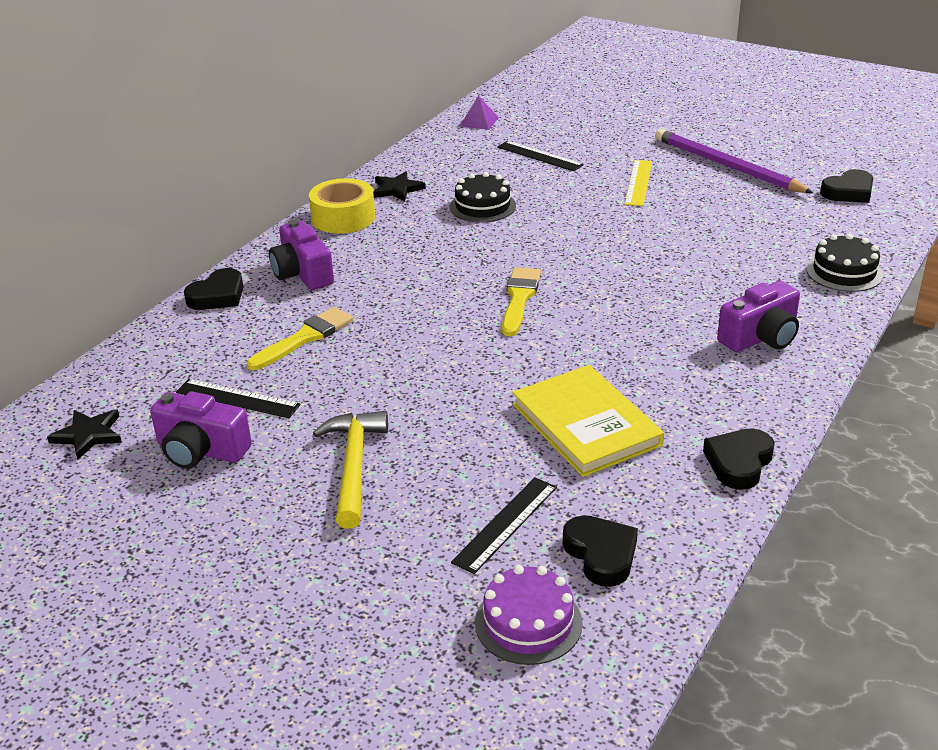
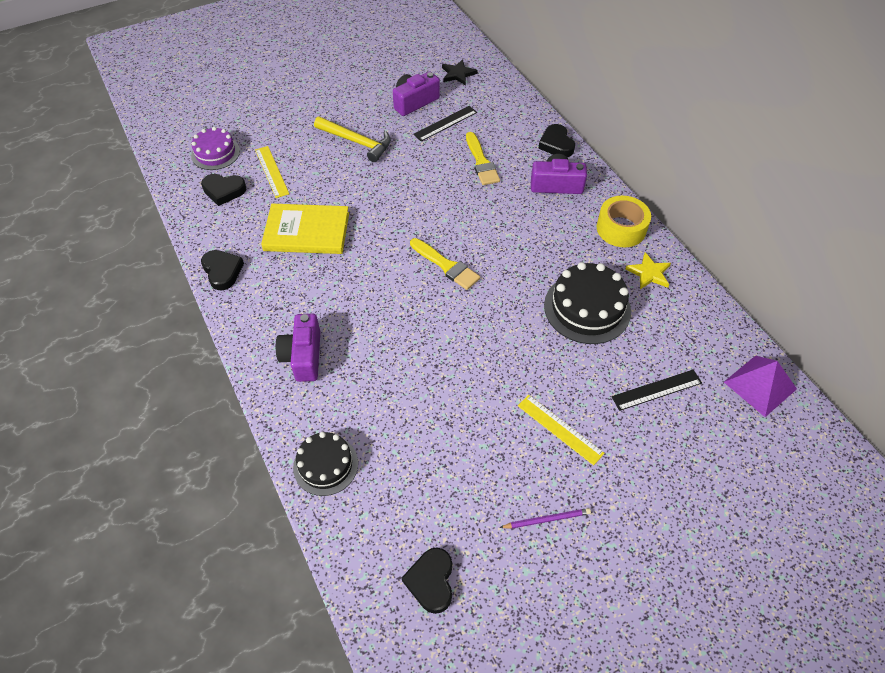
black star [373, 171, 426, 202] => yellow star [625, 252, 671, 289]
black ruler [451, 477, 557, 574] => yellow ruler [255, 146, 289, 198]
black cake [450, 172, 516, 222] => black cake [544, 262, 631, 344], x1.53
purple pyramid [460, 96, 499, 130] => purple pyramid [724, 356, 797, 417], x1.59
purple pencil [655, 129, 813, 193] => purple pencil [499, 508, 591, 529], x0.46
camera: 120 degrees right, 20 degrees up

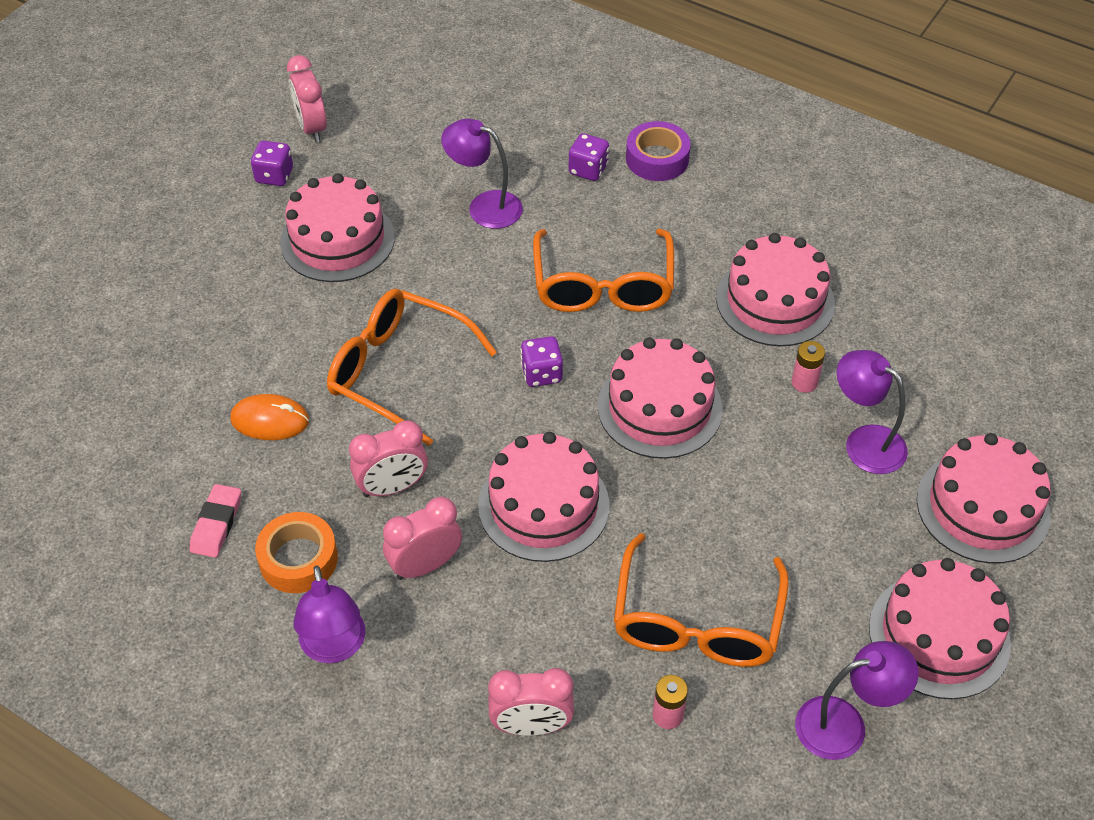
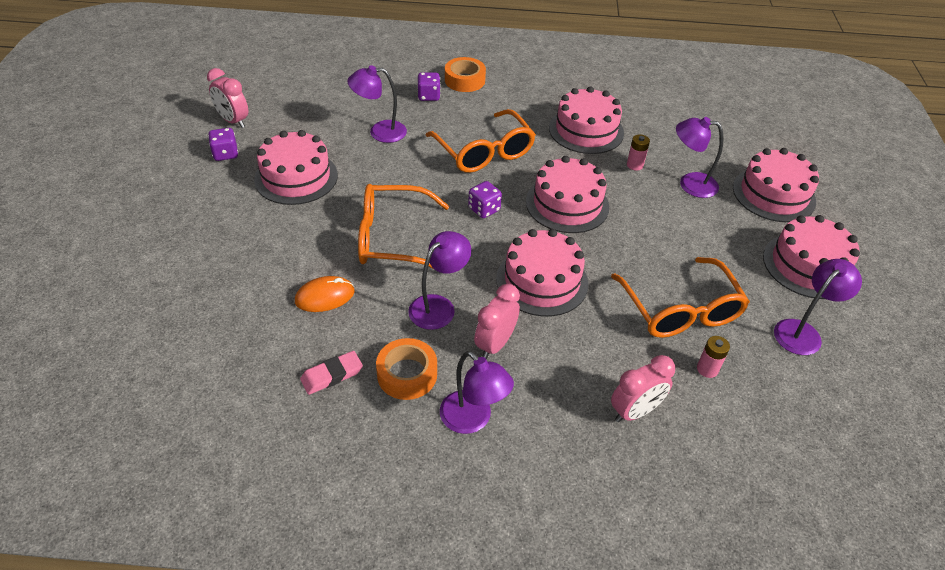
pink clock [349, 420, 428, 497] => purple lamp [408, 231, 471, 330]
purple tape [626, 121, 691, 181] => orange tape [445, 57, 486, 92]
pink eraser [189, 484, 241, 558] => pink eraser [300, 351, 363, 395], 75 degrees clockwise
camera: 30 degrees left, 5 degrees down

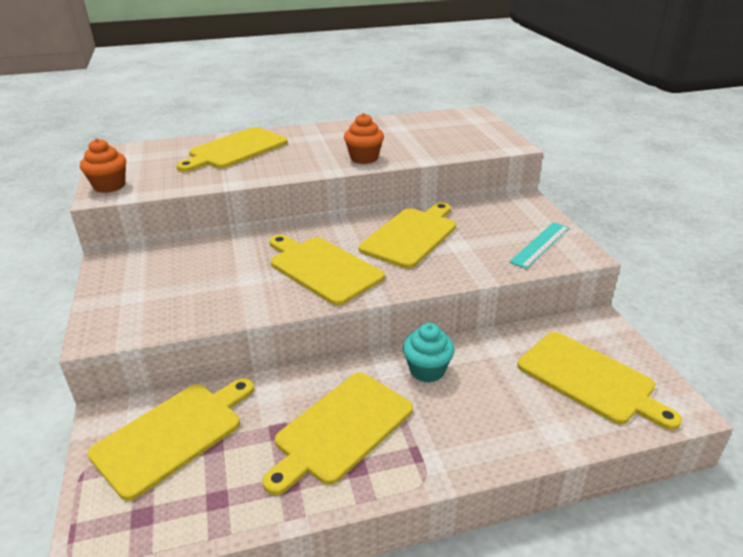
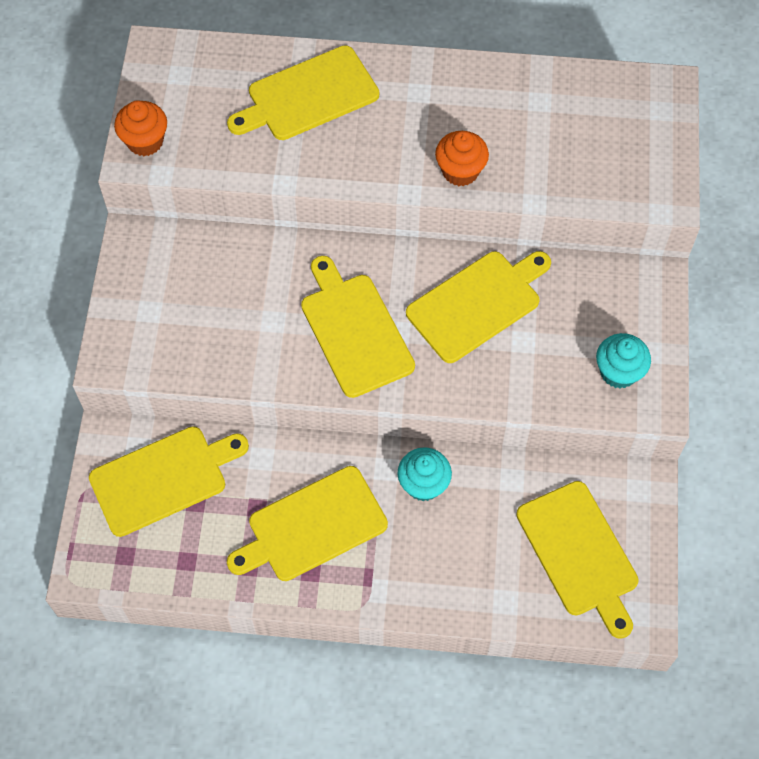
turquoise ruler [509, 222, 570, 269] => turquoise cupcake [596, 333, 651, 389]
camera: 20 degrees right, 30 degrees up

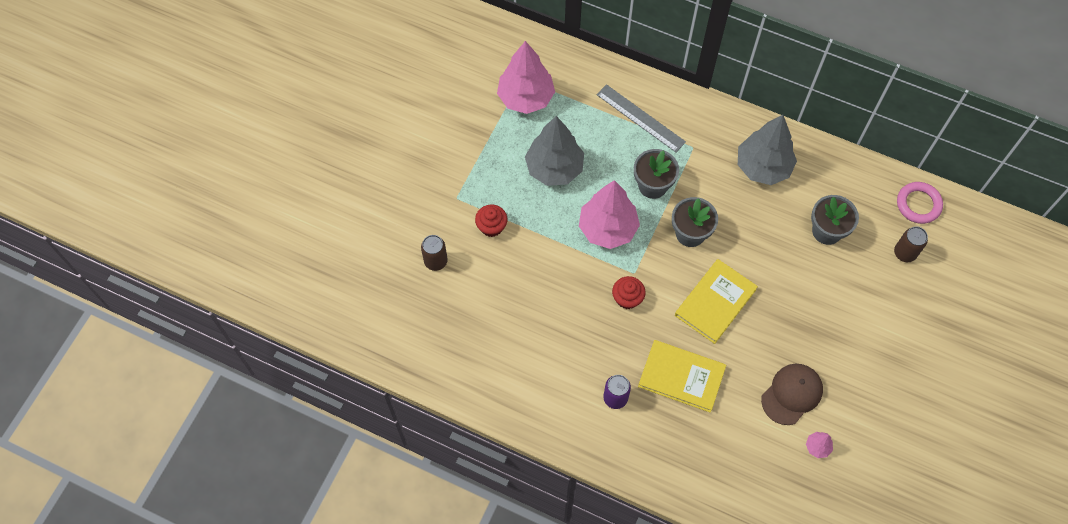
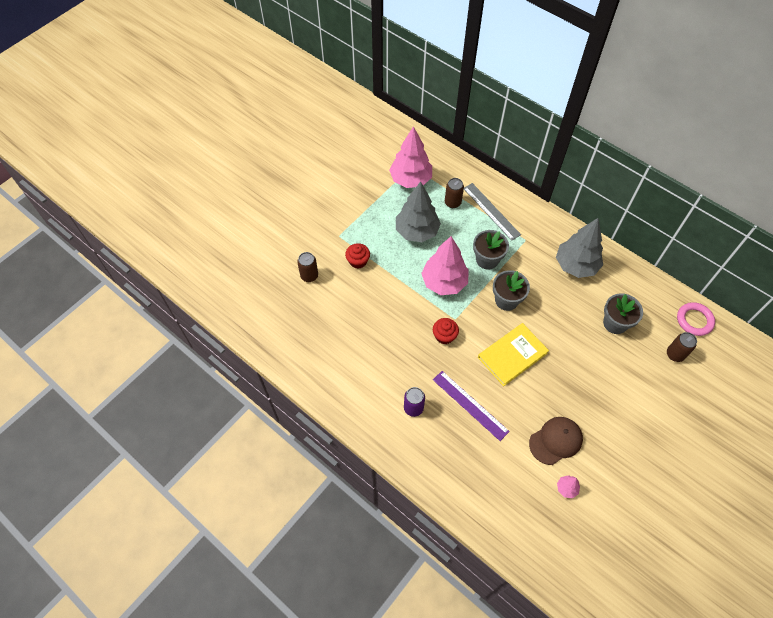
nothing => brown can [445, 178, 464, 208]
yellow book [638, 340, 726, 413] => purple ruler [433, 371, 510, 441]
camera: 15 degrees right, 5 degrees down

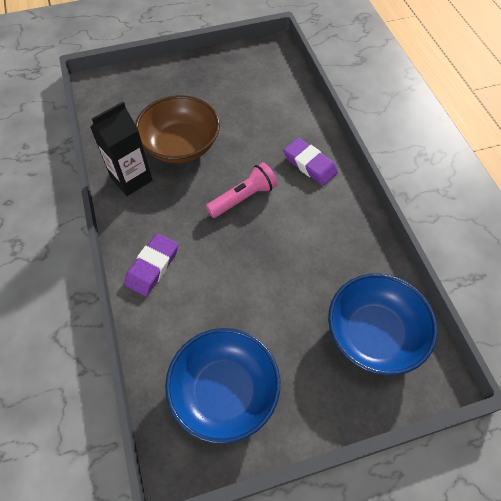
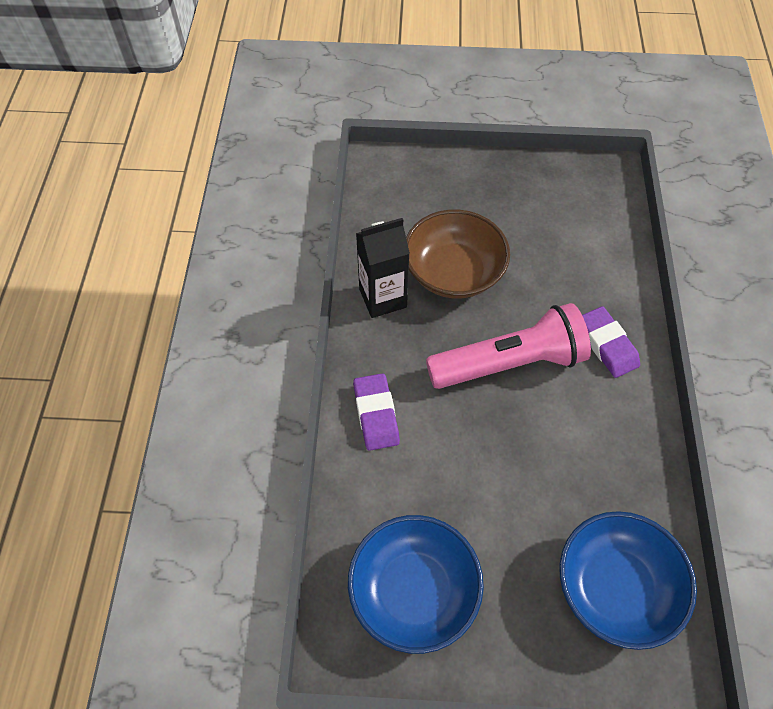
purple eraser [124, 233, 178, 296] => purple eraser [353, 373, 400, 451], 60 degrees counterclockwise
pink flashlight [206, 162, 277, 218] => pink flashlight [426, 303, 591, 389], x1.67
camera: 20 degrees right, 0 degrees up

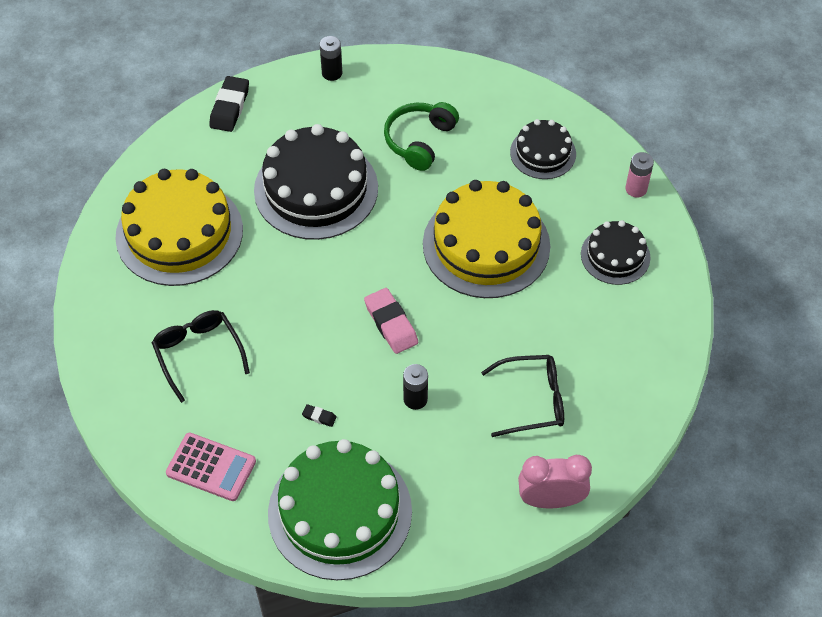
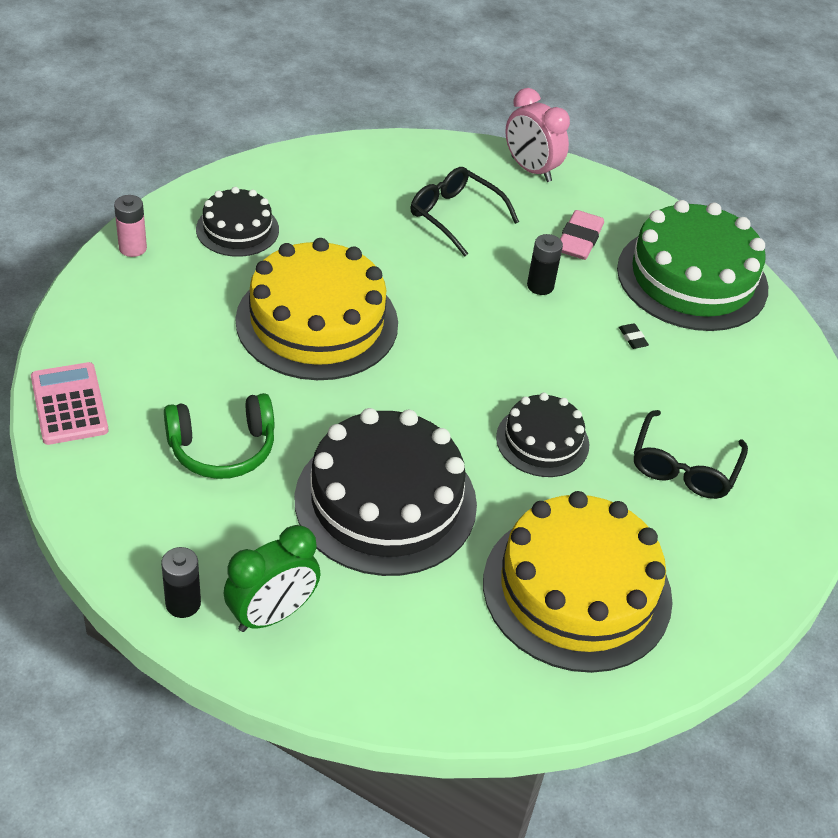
black eraser [209, 76, 249, 132] => nothing
nothing => green clock [224, 525, 320, 632]
pink calculator [166, 433, 256, 501] => pink calculator [31, 362, 109, 445], moved
pink eraser [364, 288, 418, 354] => pink eraser [560, 210, 604, 260], moved
black cake [510, 119, 576, 179] => black cake [496, 393, 589, 477], moved
camera: 135 degrees left, 10 degrees down

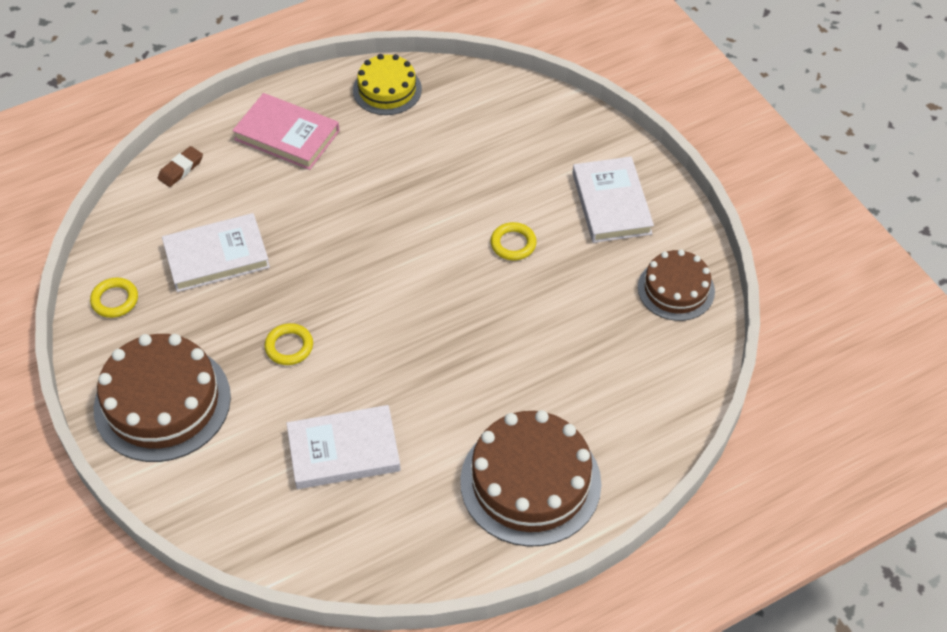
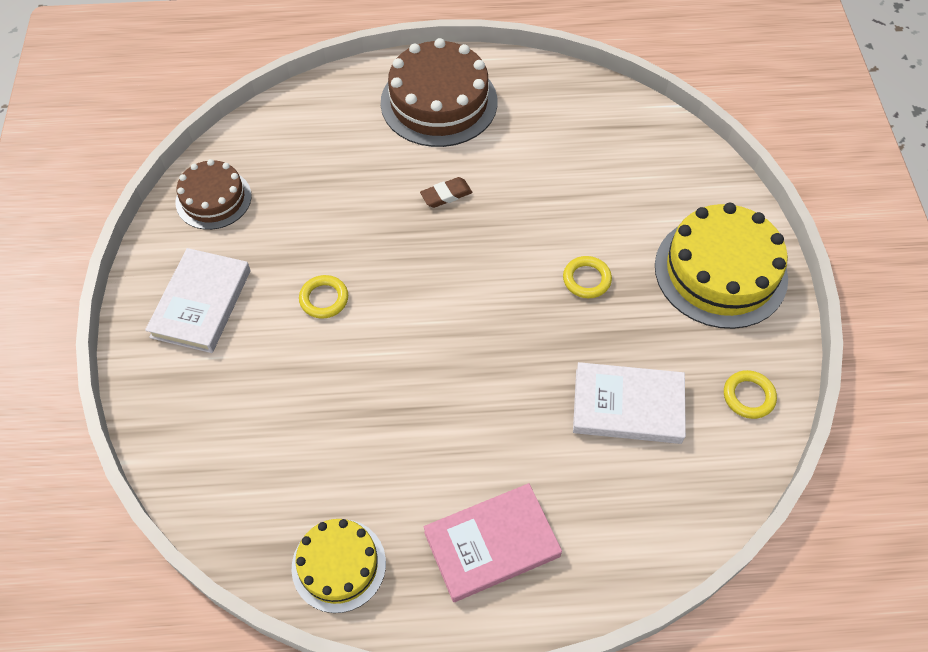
white book [286, 405, 401, 489] => nothing
brown eraser [158, 146, 203, 187] => brown eraser [420, 177, 472, 208], moved
brown cake [94, 334, 231, 462] => yellow cake [655, 203, 788, 329]
pink book [232, 93, 339, 170] => pink book [424, 483, 562, 602], 75 degrees counterclockwise
camera: 155 degrees left, 5 degrees up

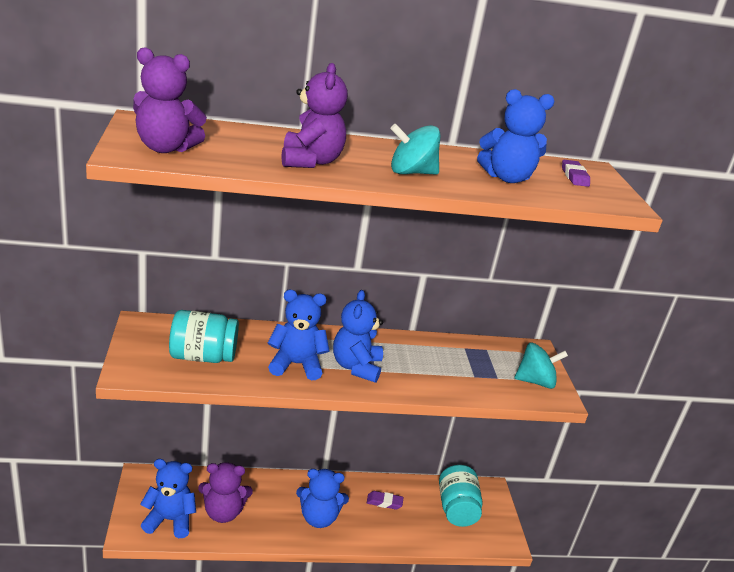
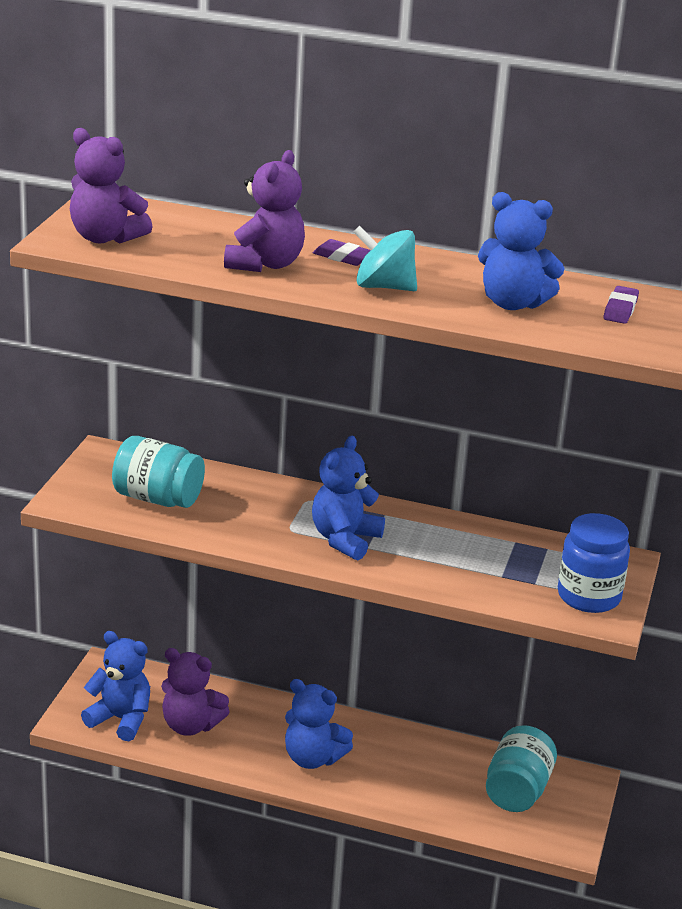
blue teddy bear [268, 290, 329, 380] => nothing
purple eraser [367, 491, 403, 510] => purple eraser [313, 239, 370, 266], moved
turquoise spinning top [514, 342, 568, 389] => blue jar [558, 513, 630, 613]
camera: 25 degrees right, 0 degrees up

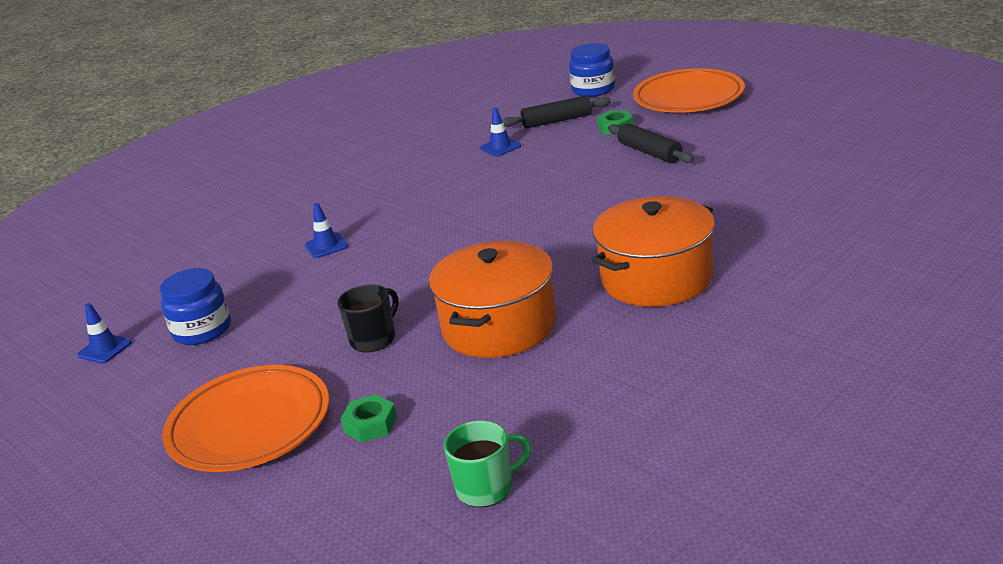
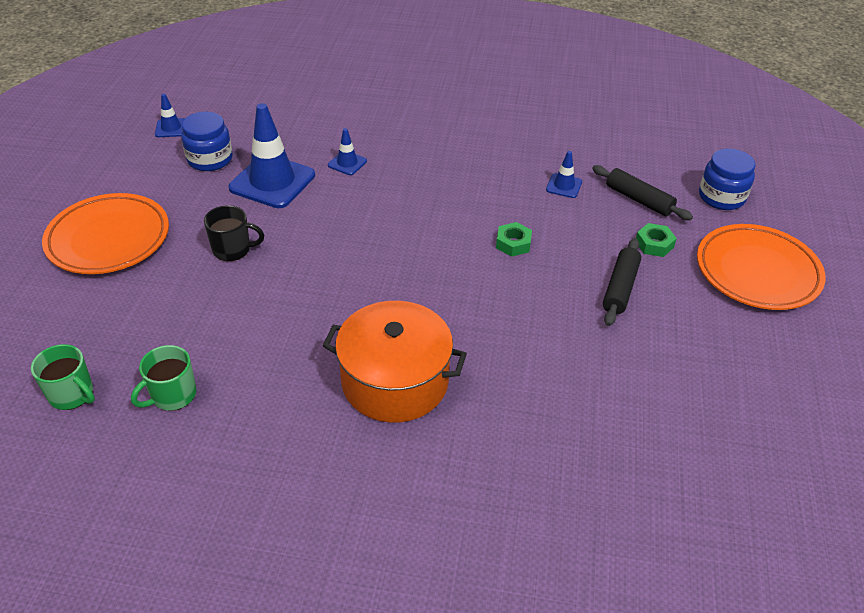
orange pot [429, 241, 556, 358] => nothing
nothing => green mug [131, 345, 196, 411]
nothing => blue traffic cone [229, 103, 315, 208]
green nut [340, 394, 397, 443] => green nut [496, 222, 532, 257], moved
camera: 50 degrees right, 15 degrees up

